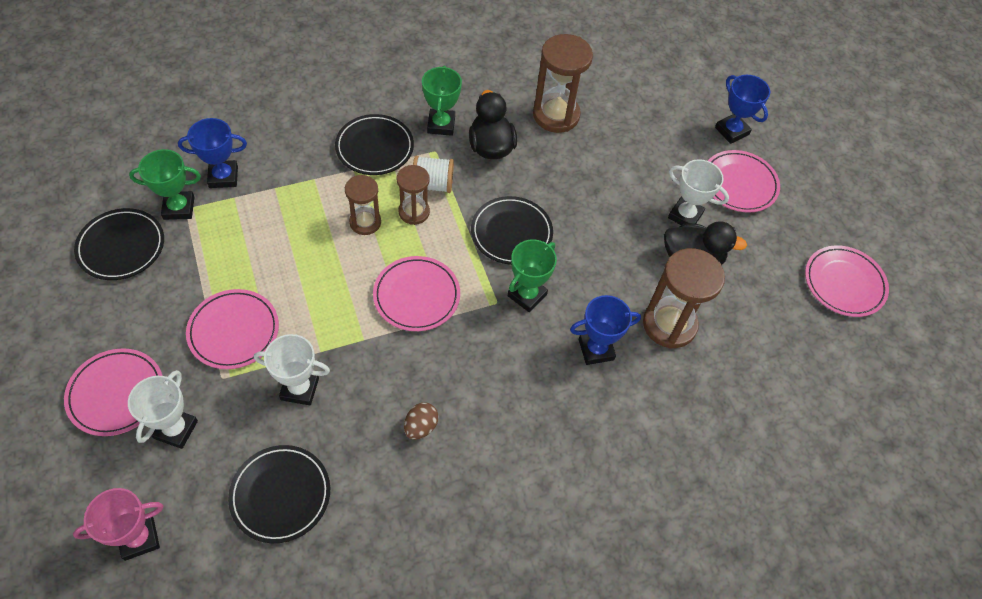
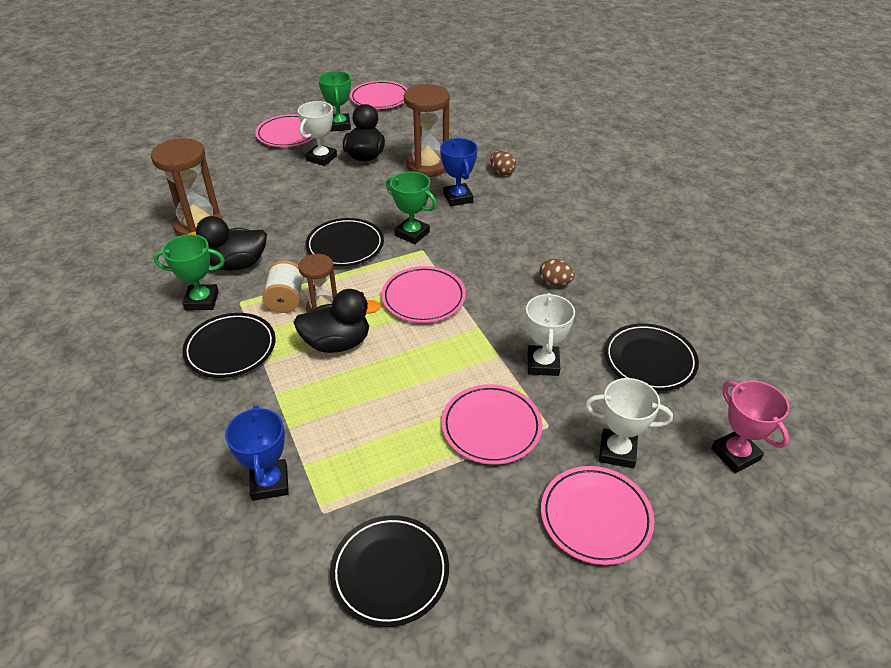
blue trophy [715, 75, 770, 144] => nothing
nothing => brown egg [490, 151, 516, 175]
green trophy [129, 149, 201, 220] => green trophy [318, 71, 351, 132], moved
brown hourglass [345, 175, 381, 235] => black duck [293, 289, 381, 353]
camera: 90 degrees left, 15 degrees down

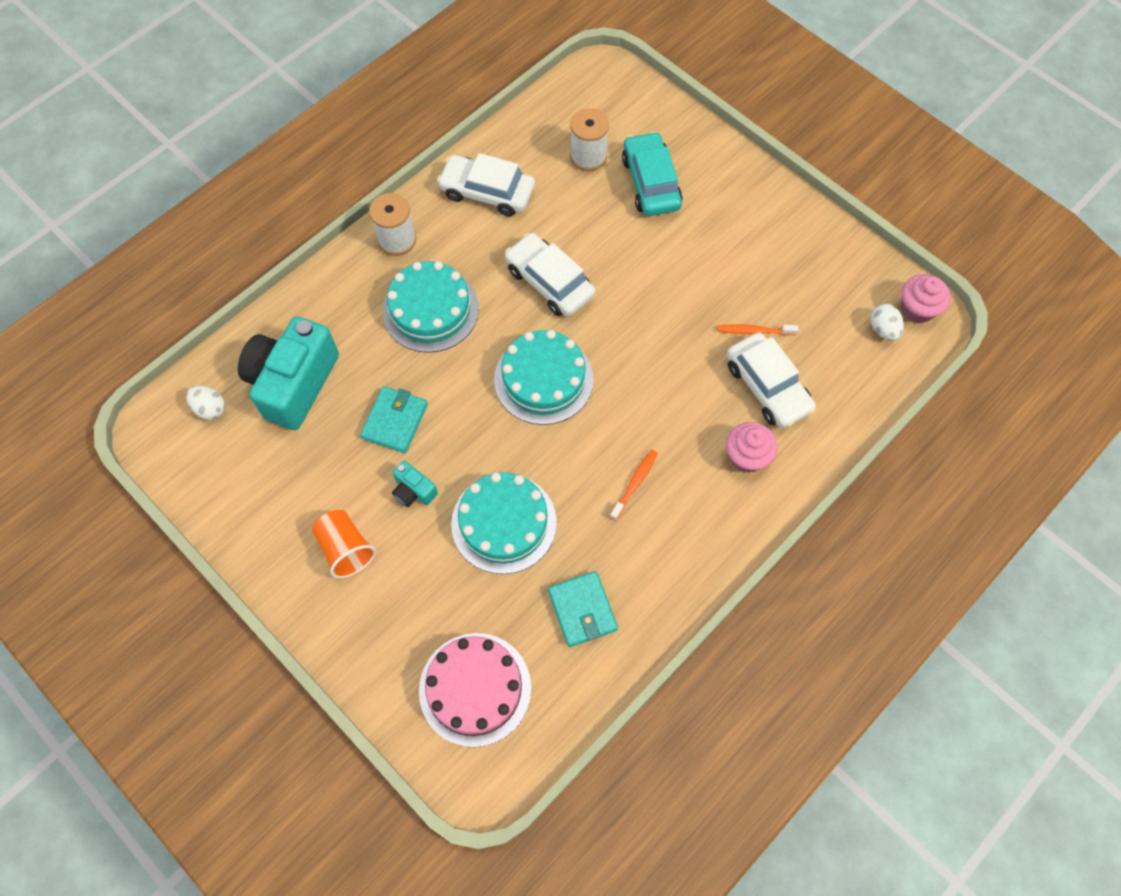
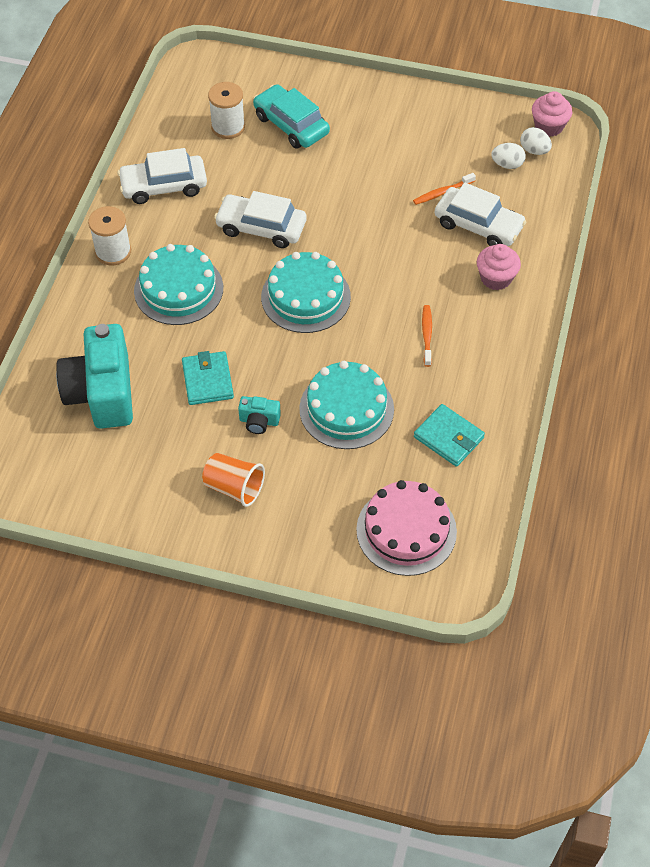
white egg [186, 385, 225, 420] => white egg [491, 143, 526, 169], moved
camera: 30 degrees left, 10 degrees down

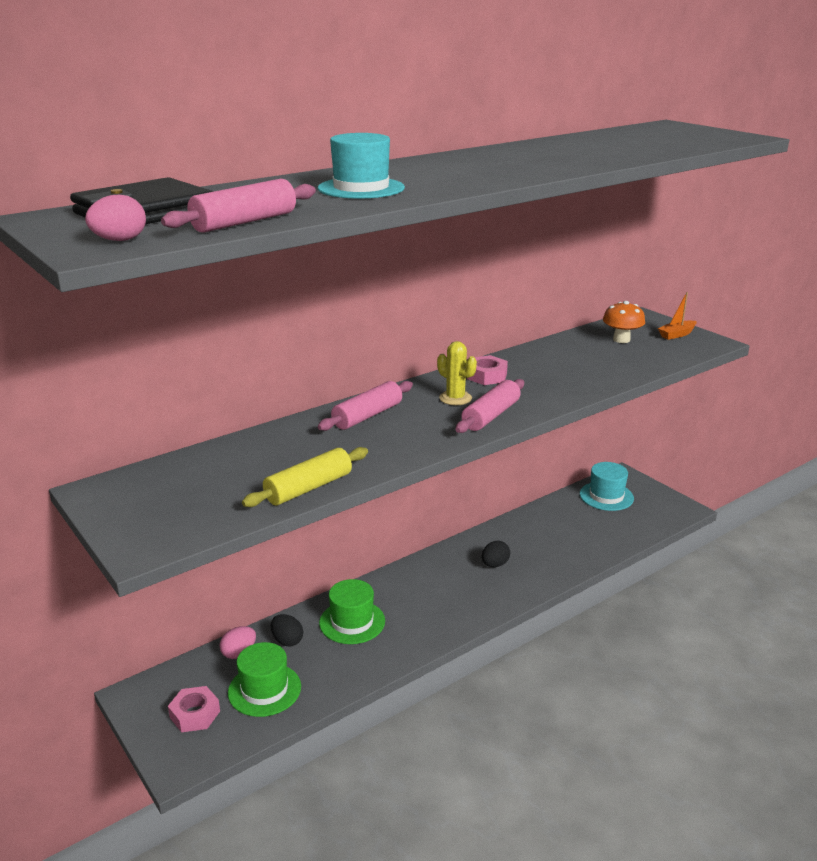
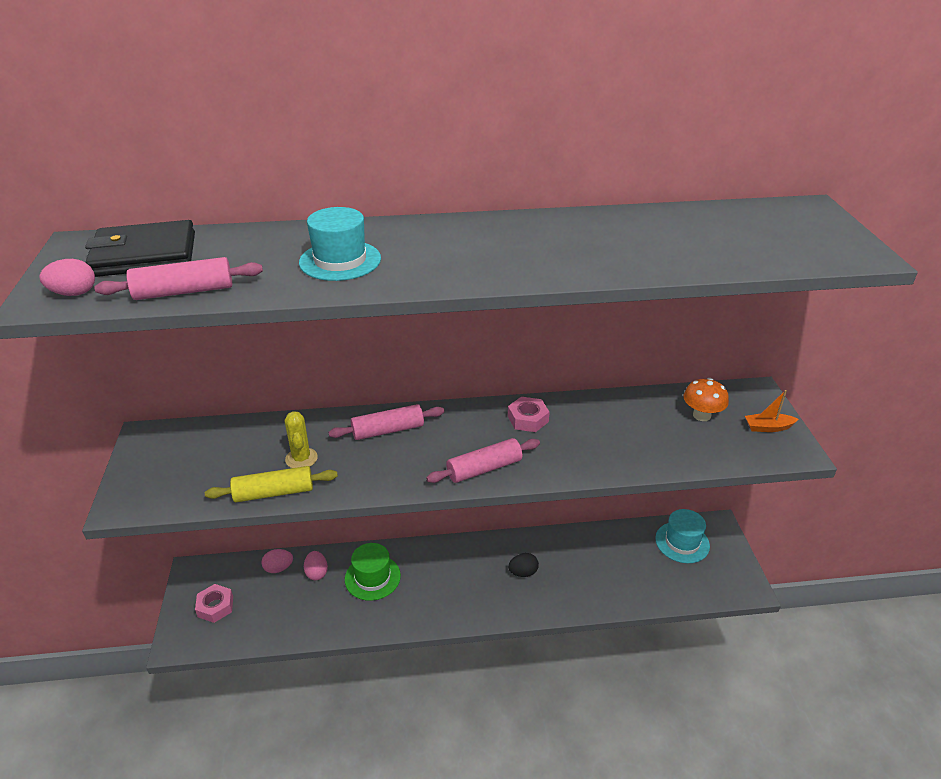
green hat [228, 642, 301, 717] => nothing
yellow cactus [437, 341, 477, 405] => yellow cactus [285, 411, 318, 468], moved
black egg [271, 614, 303, 647] => pink egg [304, 551, 328, 580]
camera: 30 degrees right, 10 degrees up

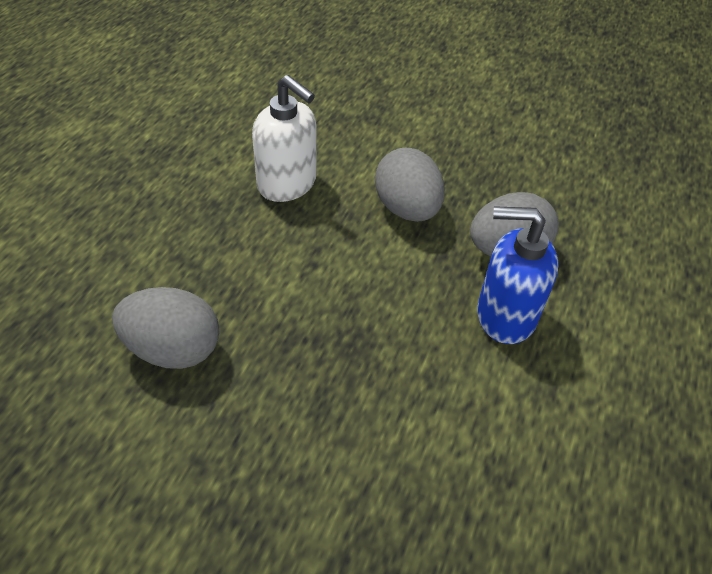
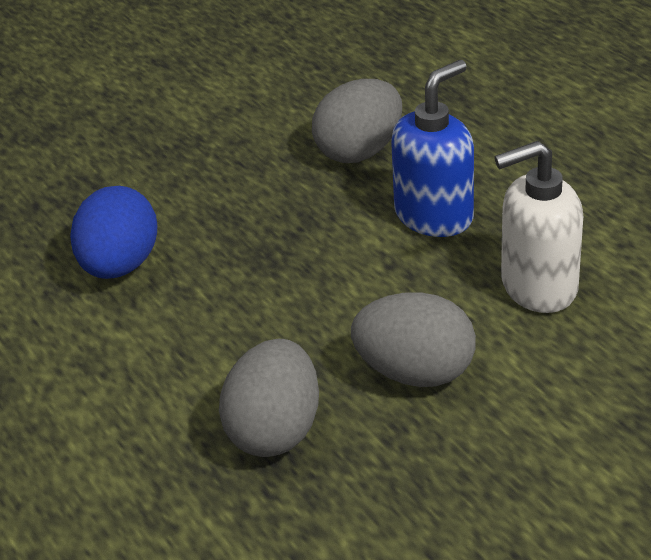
nothing => blue egg [70, 186, 157, 279]
blue soap dispenser [477, 206, 559, 344] => blue soap dispenser [391, 60, 474, 237], moved
camera: 130 degrees right, 10 degrees down

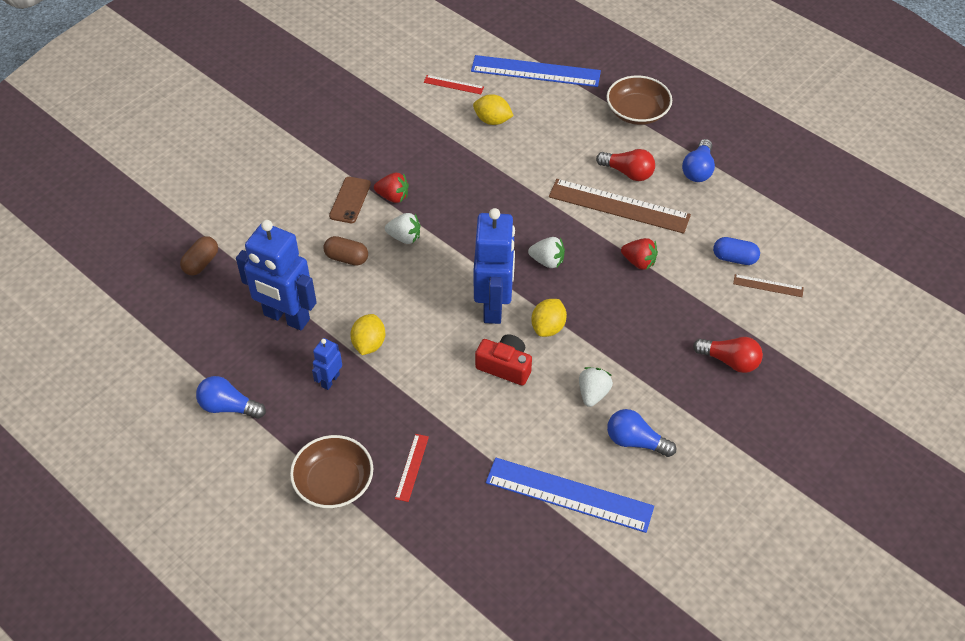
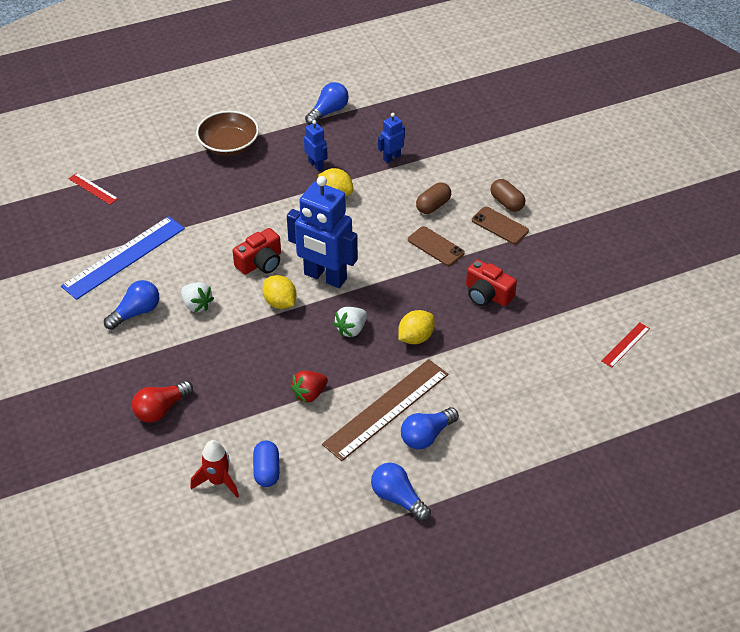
red strawberry [374, 173, 409, 203] => nothing
blue ruler [471, 55, 601, 87] => nothing
brown bowl [606, 76, 672, 125] => nothing
nothing => red camera [466, 259, 517, 306]
brown capsule [180, 236, 218, 275] => brown capsule [490, 179, 525, 212], moved
red ruler [395, 434, 429, 502] => red ruler [68, 173, 118, 205], moved
yellow lemon [473, 94, 514, 125] => yellow lemon [398, 310, 435, 344], moved
white strawberry [385, 213, 420, 244] => brown phone [408, 226, 465, 266]
brown ruler [733, 274, 804, 297] => red rocket [190, 440, 239, 498]
red light bulb [596, 149, 655, 181] => blue light bulb [401, 407, 459, 449]
blue capsule [713, 237, 760, 265] => blue capsule [253, 441, 280, 487], 45 degrees counterclockwise
blue robot [236, 220, 317, 331] => blue robot [378, 113, 405, 163], x0.47
camera: 115 degrees right, 5 degrees down

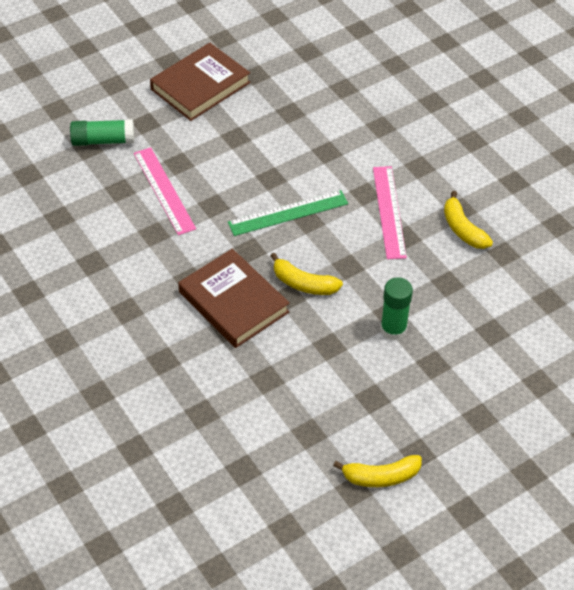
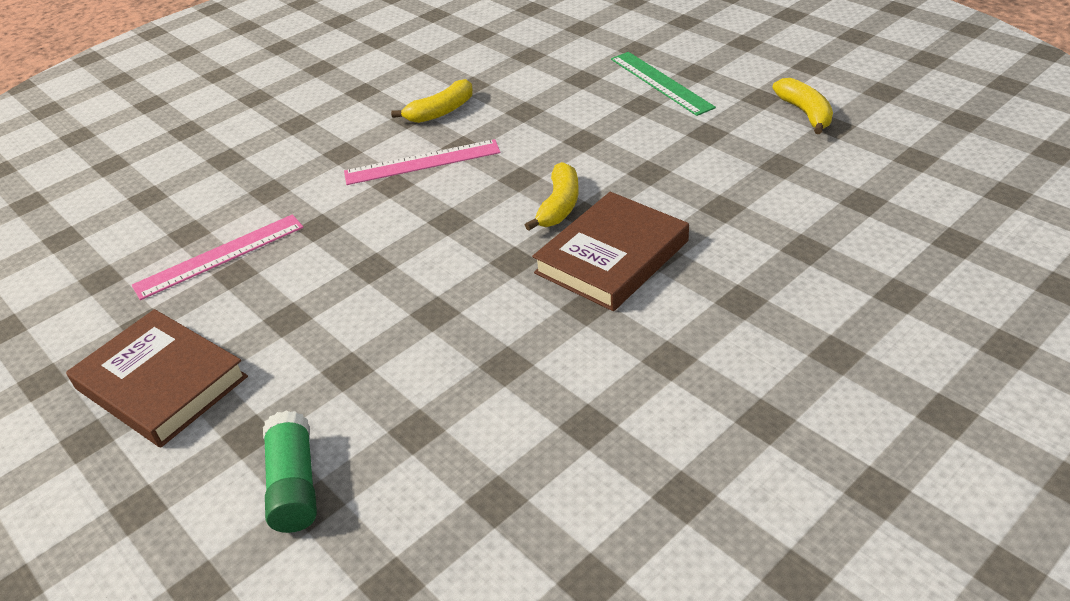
green glue stick [380, 277, 413, 340] => nothing
pink ruler [134, 147, 196, 235] => pink ruler [131, 214, 304, 300], moved
green ruler [228, 190, 348, 236] => green ruler [611, 52, 716, 116], moved
camera: 95 degrees left, 10 degrees down

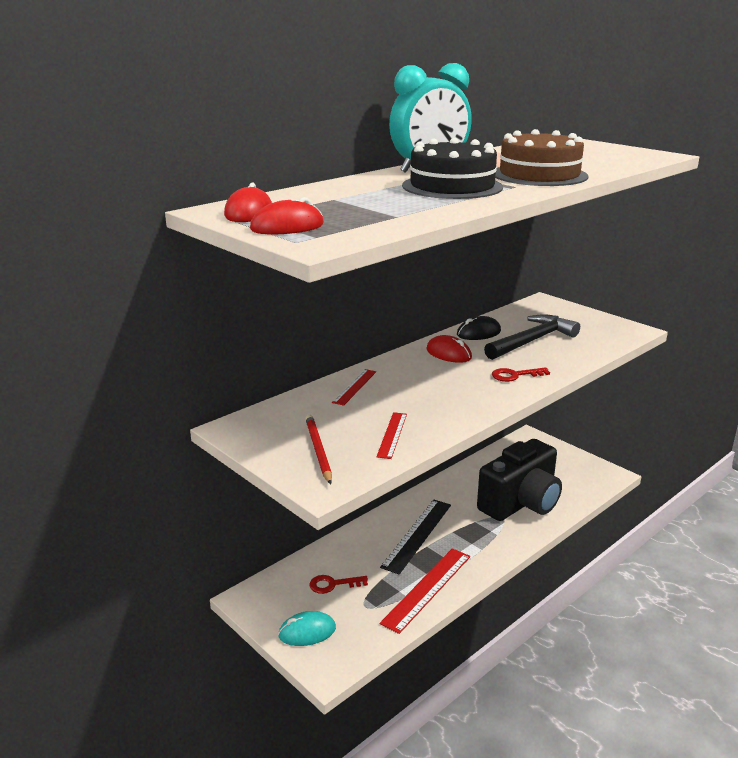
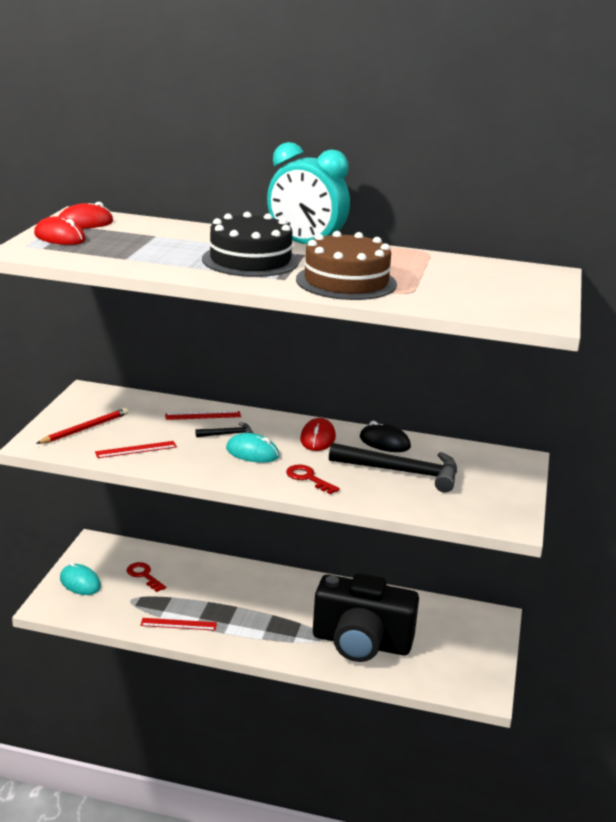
black ruler [380, 499, 451, 574] => nothing
nothing => black hammer [195, 422, 253, 437]
nothing => turquoise mouse [226, 433, 279, 463]
red ruler [380, 548, 470, 634] => red ruler [140, 618, 217, 631], x0.57
camera: 55 degrees right, 0 degrees up

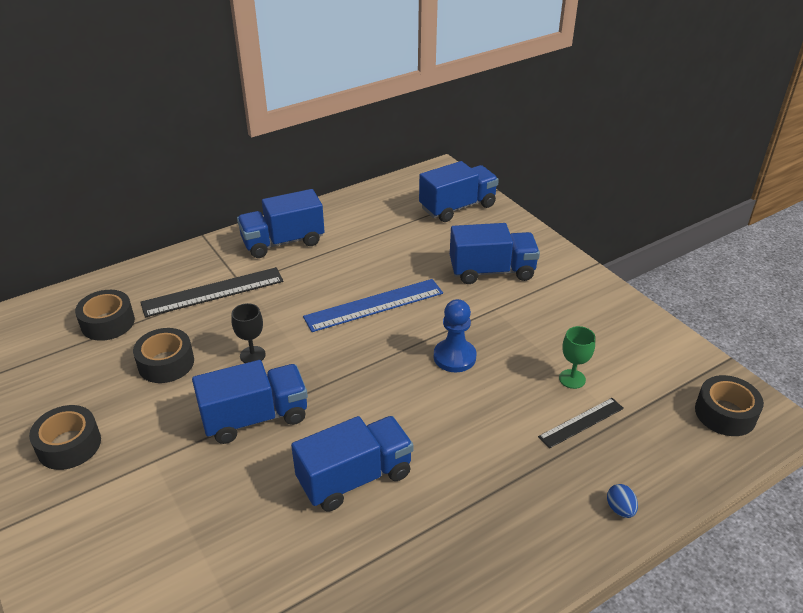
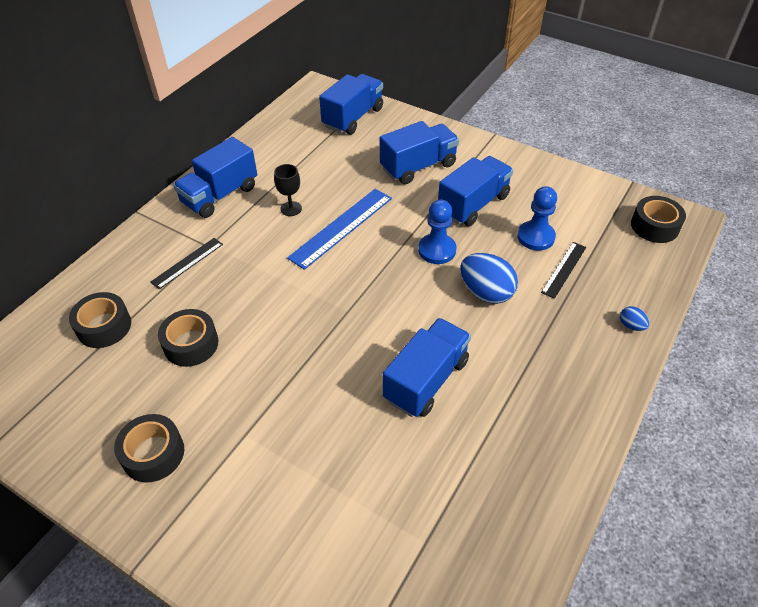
nothing => blue egg [460, 253, 518, 304]
blue truck [192, 360, 308, 444] => blue truck [438, 156, 513, 226], moved
black goblet [231, 303, 266, 363] => black goblet [274, 164, 302, 216], moved
green goblet [559, 326, 595, 389] => blue pawn [517, 186, 557, 251]
black ruler [140, 267, 284, 318] => black ruler [150, 238, 223, 289], x0.59
camera: 25 degrees left, 10 degrees up

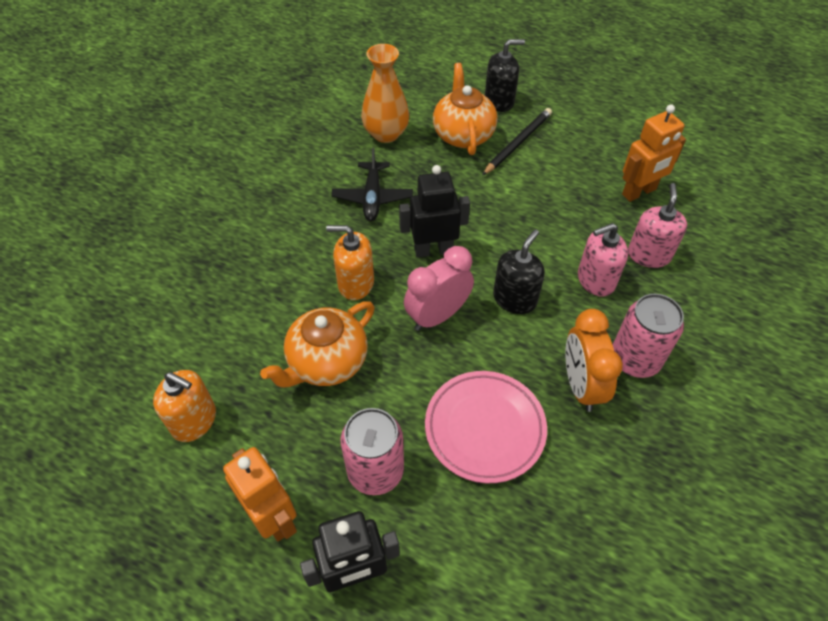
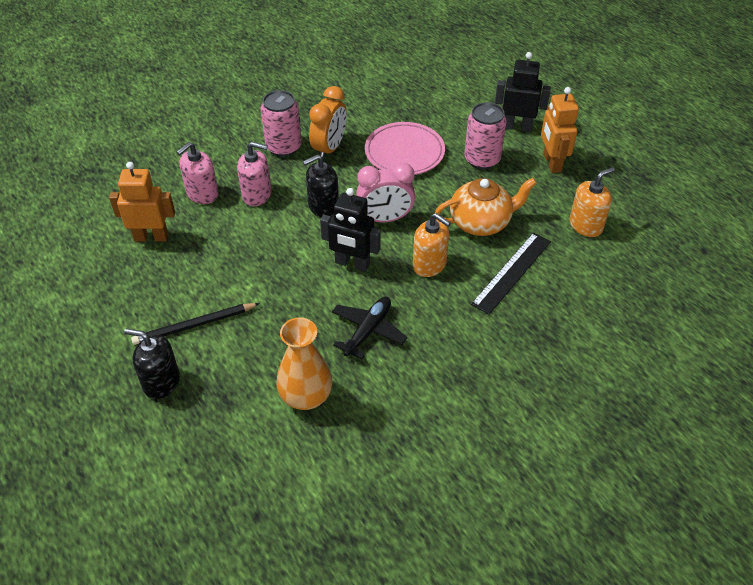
orange teapot [433, 63, 498, 155] => nothing
nothing => black ruler [471, 233, 551, 315]
orange soap dispenser [153, 370, 216, 442] => orange soap dispenser [569, 167, 615, 237], 90 degrees clockwise
camera: 150 degrees left, 5 degrees down

